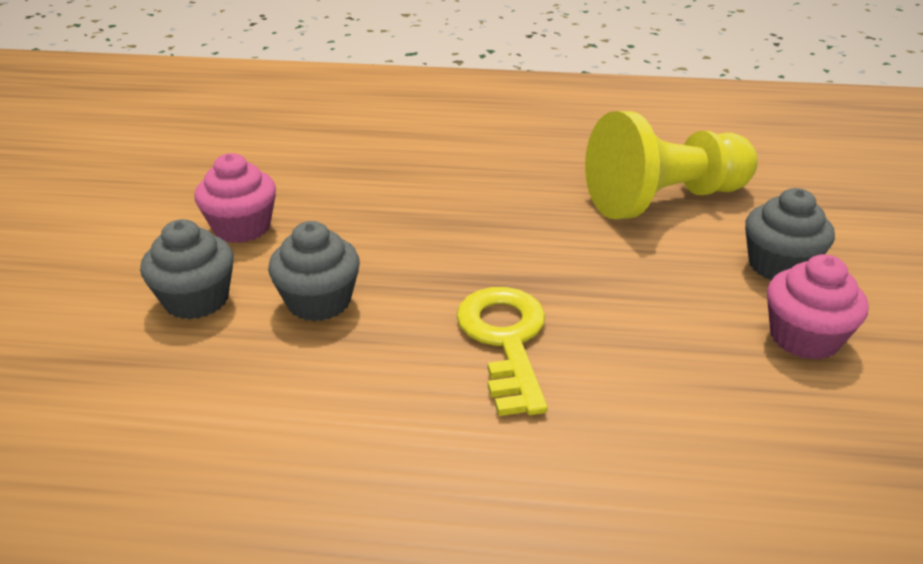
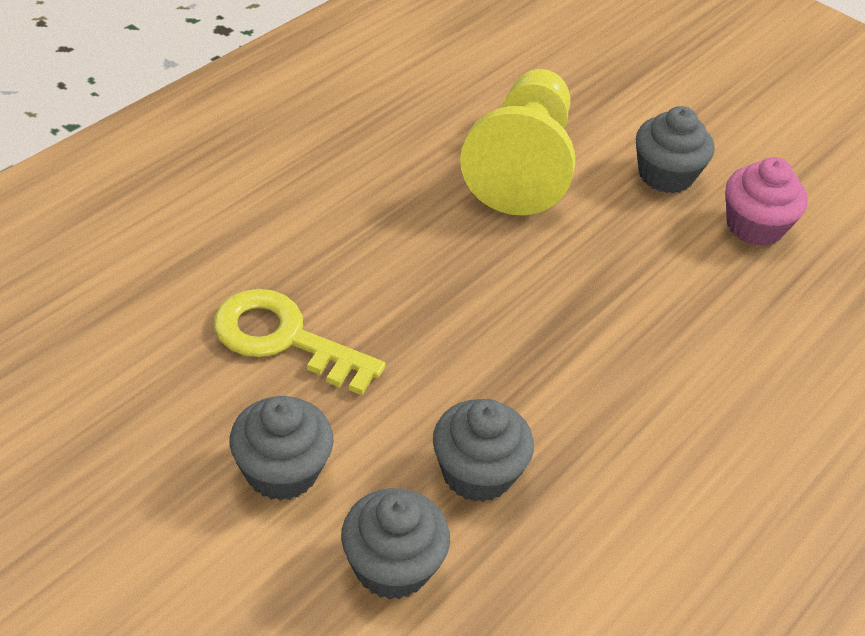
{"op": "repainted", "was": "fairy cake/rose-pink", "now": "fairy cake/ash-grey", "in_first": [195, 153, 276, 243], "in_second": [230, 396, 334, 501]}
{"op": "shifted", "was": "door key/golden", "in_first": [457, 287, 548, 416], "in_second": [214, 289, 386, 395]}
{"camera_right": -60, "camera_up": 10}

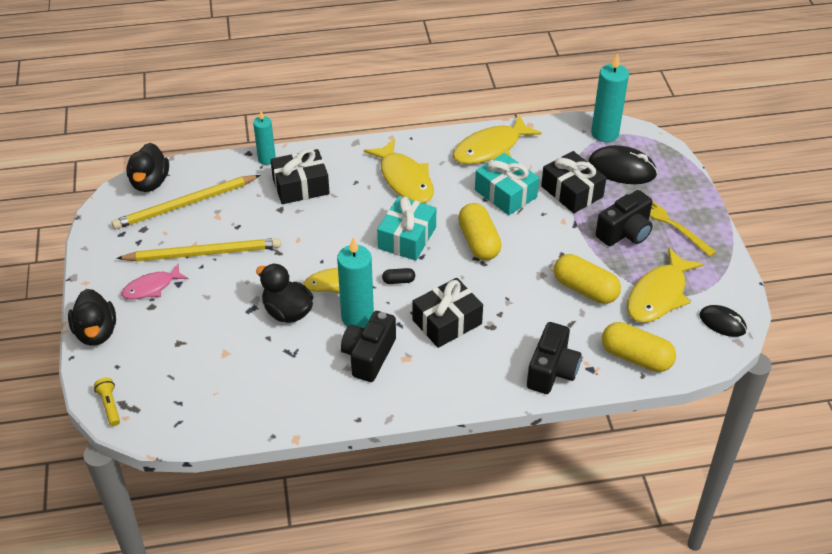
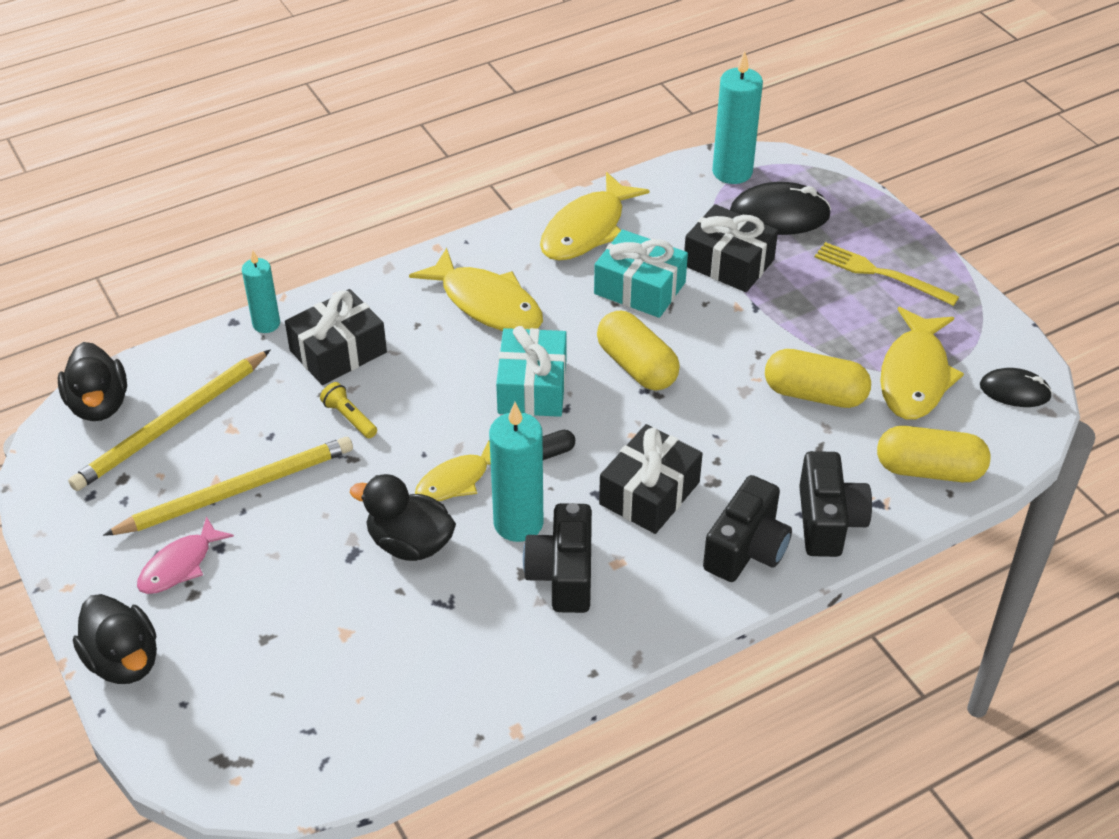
{"op": "shifted", "was": "pocket torch/golden", "in_first": [94, 378, 120, 426], "in_second": [320, 382, 377, 438]}
{"op": "shifted", "was": "compact camera/ebony", "in_first": [596, 190, 653, 246], "in_second": [703, 475, 792, 582]}
{"camera_right": -20, "camera_up": 0}

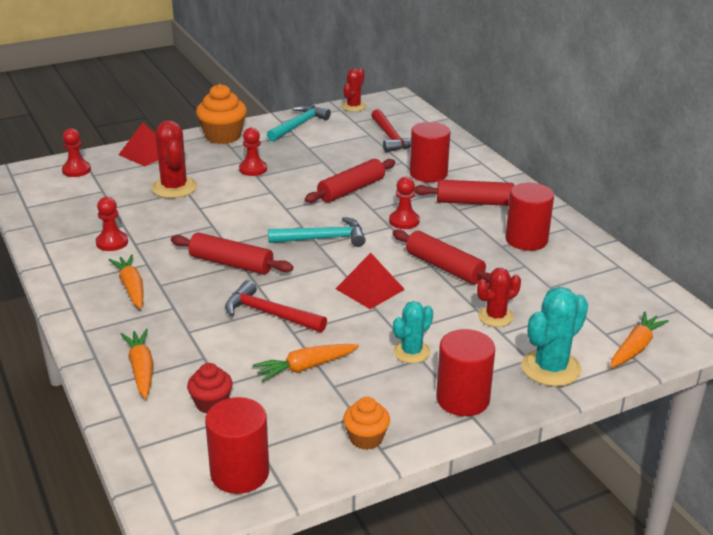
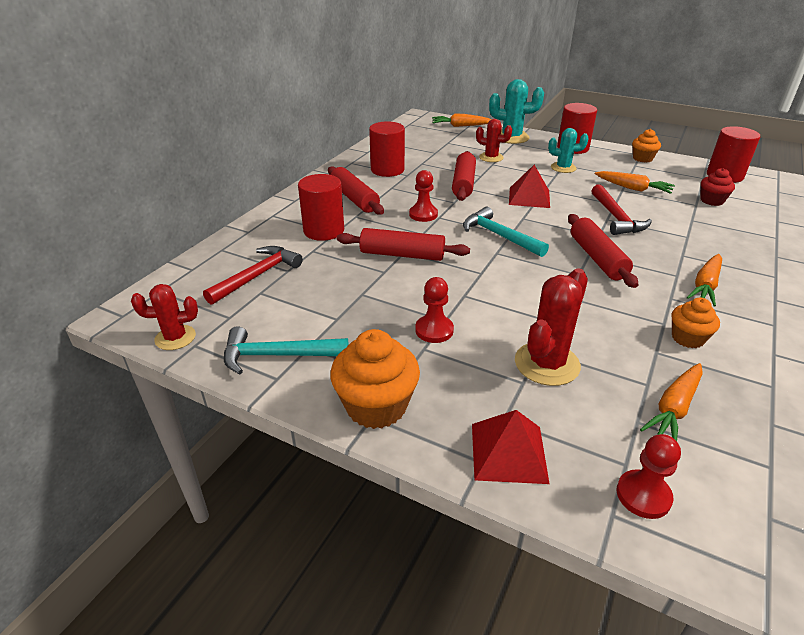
{"op": "swapped", "was": "pawn/scarlet", "now": "fairy cake/orange", "in_first": [96, 197, 128, 251], "in_second": [672, 298, 720, 348]}
{"op": "shifted", "was": "toy carrot/orange", "in_first": [121, 329, 153, 399], "in_second": [640, 363, 702, 441]}
{"camera_right": -125, "camera_up": 5}

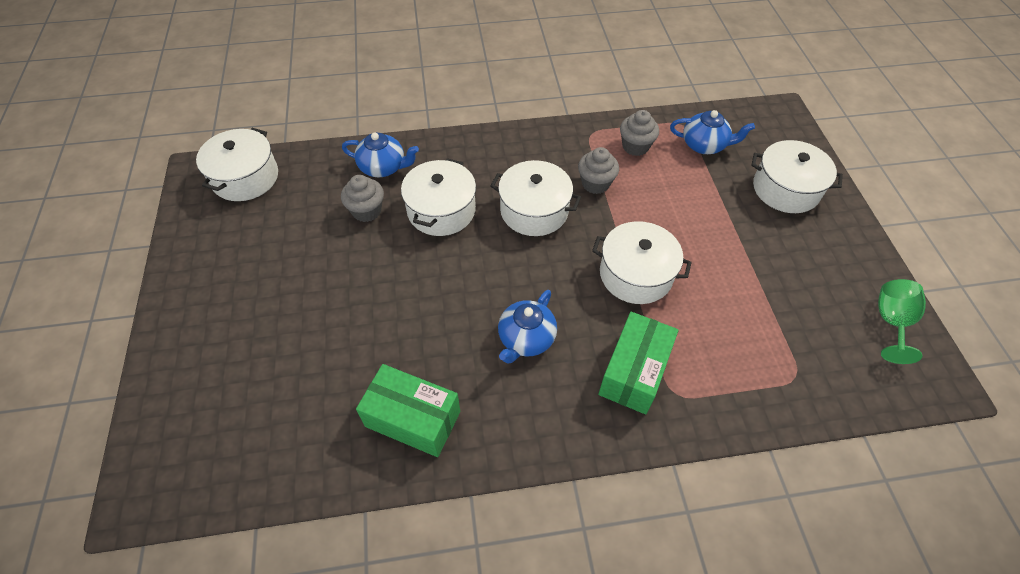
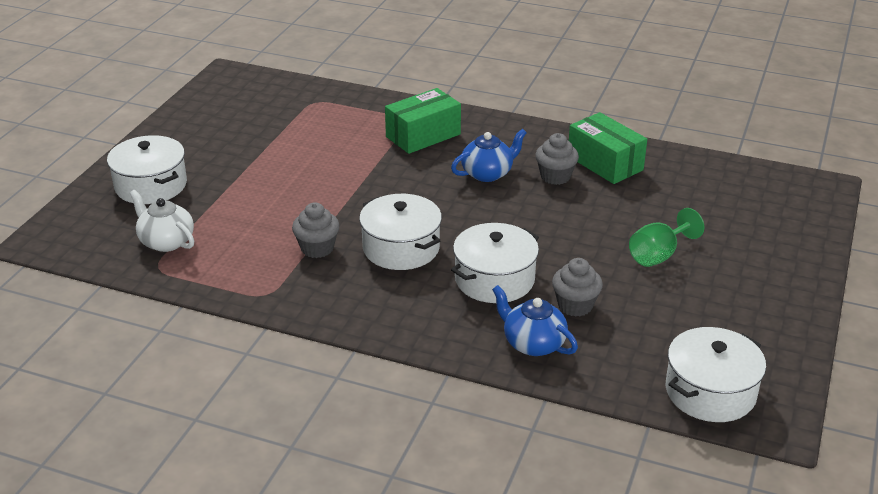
{"op": "gone", "was": "stockpot/snow-white", "in_first": [592, 221, 692, 304]}
{"op": "shifted", "was": "fairy cake/ash-grey", "in_first": [620, 110, 659, 156], "in_second": [535, 133, 579, 185]}
{"op": "repainted", "was": "teapot/royal blue", "now": "teapot/snow-white", "in_first": [670, 110, 755, 154], "in_second": [130, 190, 194, 252]}
{"op": "shifted", "was": "goblet/green", "in_first": [878, 279, 926, 364], "in_second": [629, 208, 704, 267]}
{"camera_right": -150, "camera_up": -20}

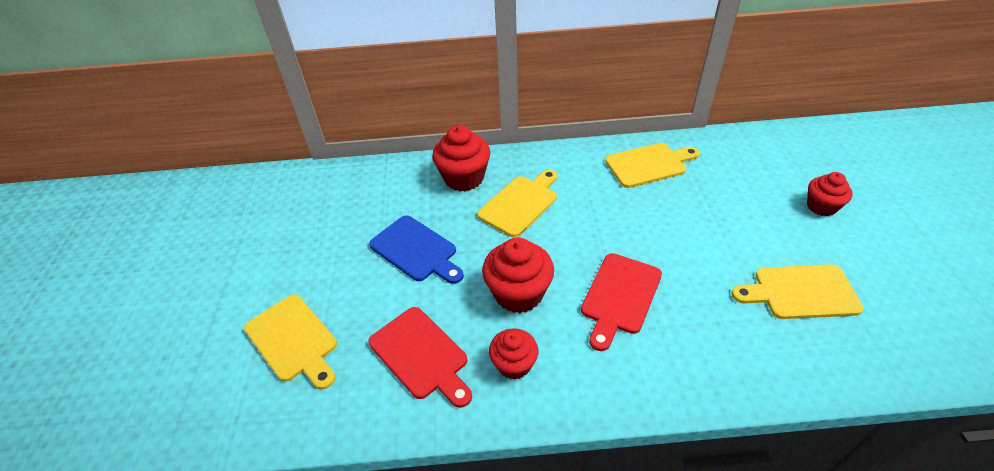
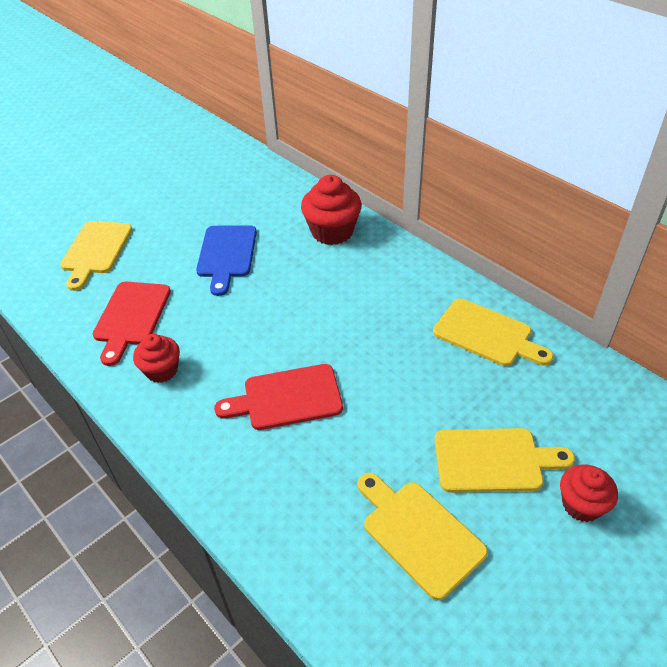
{"op": "shifted", "was": "cutting board/golden", "in_first": [477, 170, 557, 237], "in_second": [435, 428, 575, 493]}
{"op": "gone", "was": "fairy cake/scarlet", "in_first": [482, 238, 554, 313]}
{"camera_right": 50, "camera_up": 0}

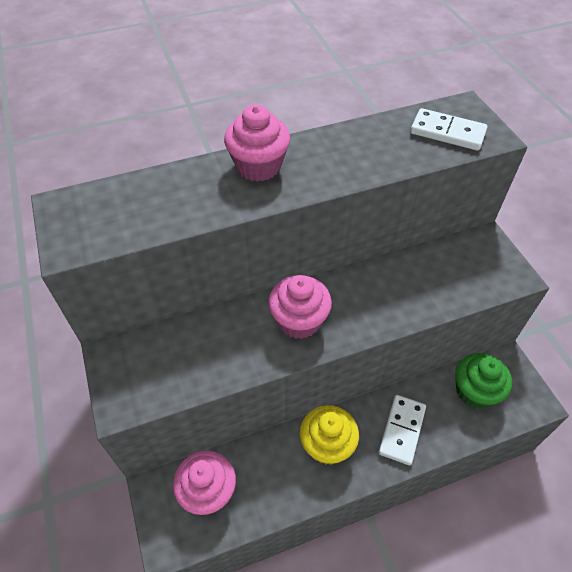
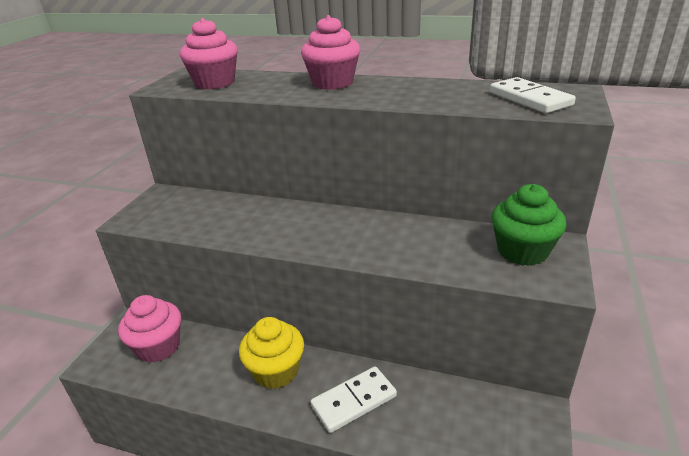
{"op": "shifted", "was": "fairy cake/rose-pink", "in_first": [268, 275, 332, 339], "in_second": [180, 18, 238, 89]}
{"op": "shifted", "was": "fairy cake/green", "in_first": [455, 353, 512, 409], "in_second": [491, 184, 566, 266]}
{"camera_right": 40, "camera_up": -20}

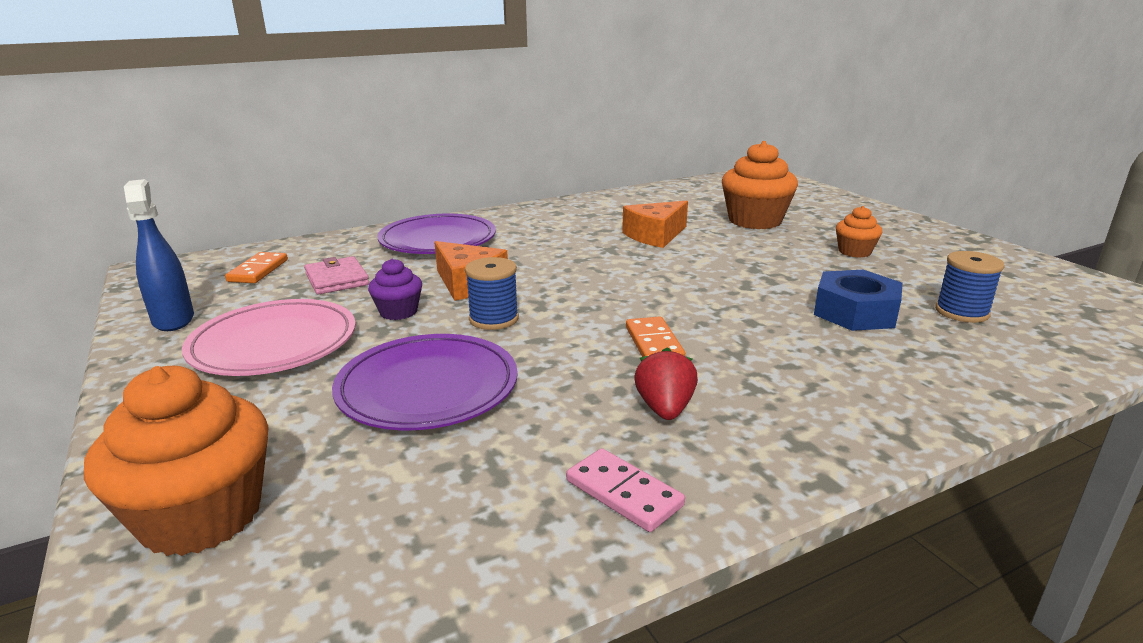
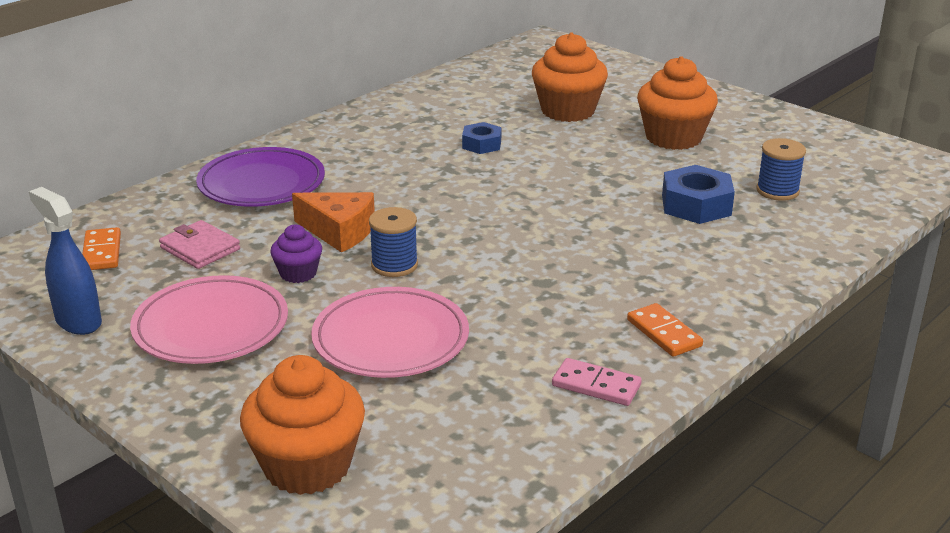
{"op": "repainted", "was": "plate/violet", "now": "plate/rose-pink", "in_first": [332, 334, 518, 430], "in_second": [311, 287, 469, 378]}
{"op": "swapped", "was": "piece of cheese/orange", "now": "hex nut/royal blue", "in_first": [622, 201, 688, 248], "in_second": [462, 122, 501, 154]}
{"op": "shifted", "was": "domino tile/orange", "in_first": [626, 316, 685, 357], "in_second": [627, 303, 703, 357]}
{"op": "gone", "was": "strawberry/scarlet", "in_first": [634, 347, 698, 420]}
{"op": "scaled", "was": "fairy cake/orange", "in_first": [836, 206, 883, 258], "in_second": [637, 56, 718, 150], "ratio": 1.88}
{"camera_right": -20, "camera_up": 5}

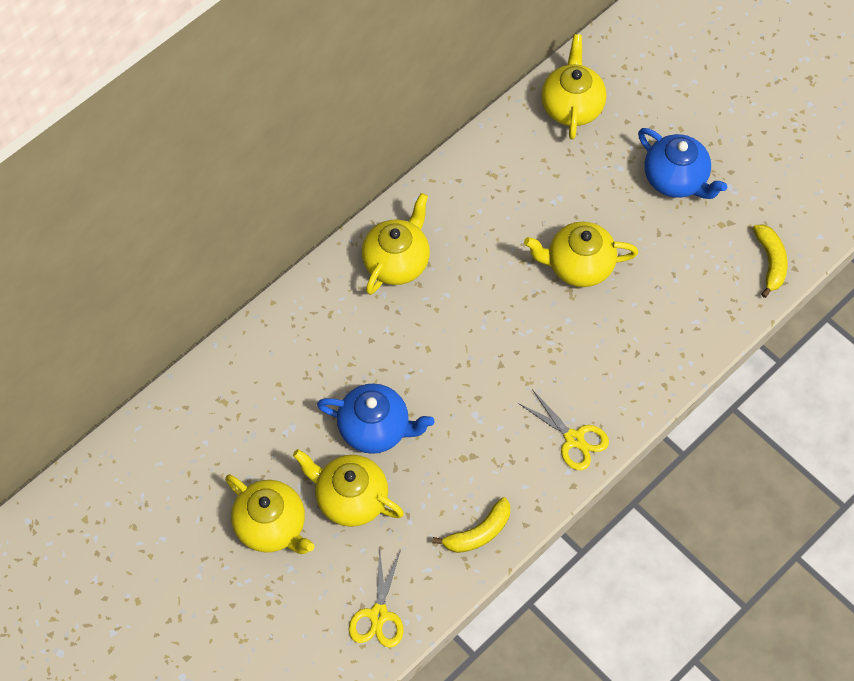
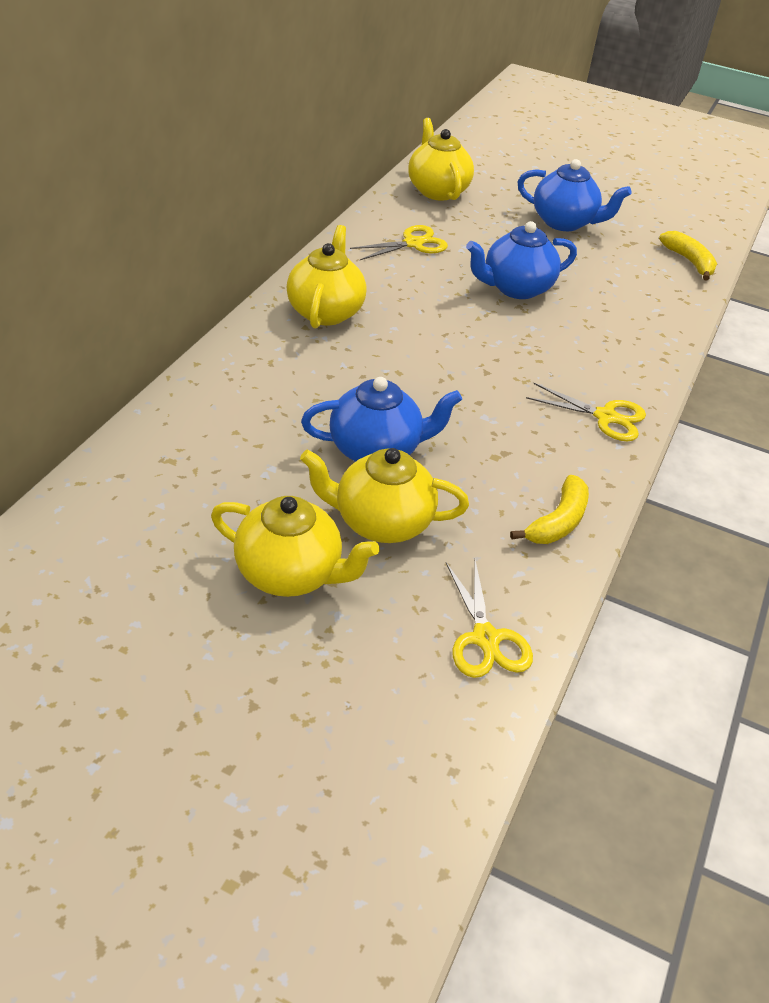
{"op": "repainted", "was": "teapot/golden", "now": "teapot/royal blue", "in_first": [524, 222, 638, 287], "in_second": [466, 221, 577, 299]}
{"op": "new", "now": "shears/golden", "in_second": [350, 225, 448, 260]}
{"camera_right": -25, "camera_up": -20}

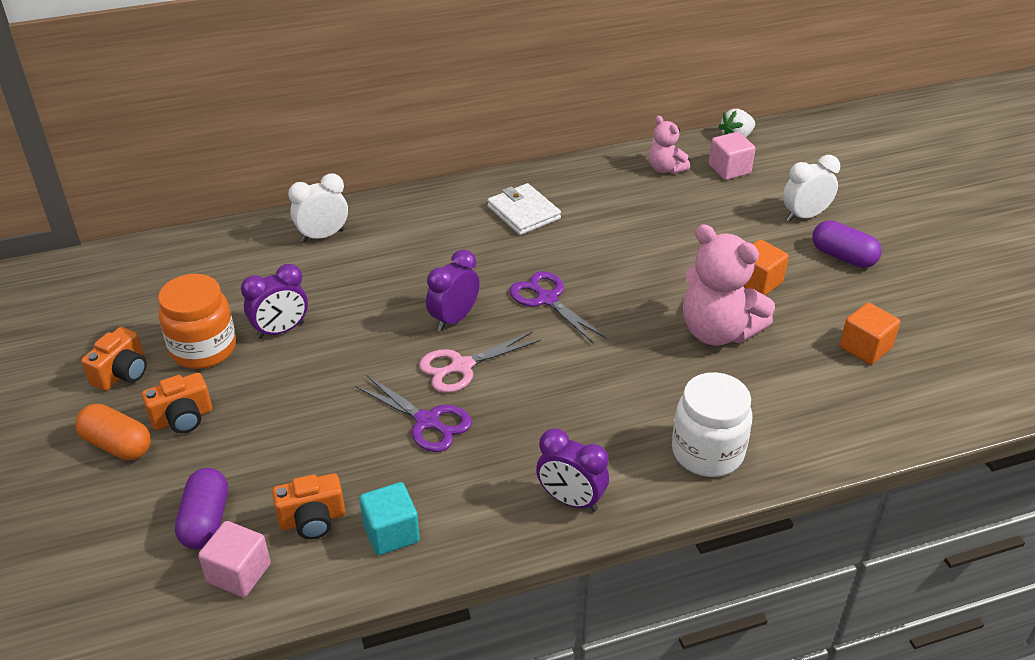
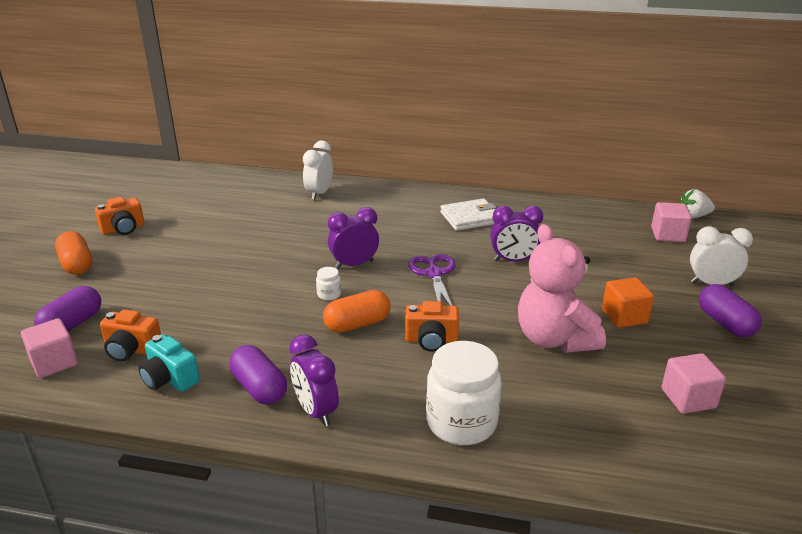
{"op": "shifted", "was": "compact camera/orange", "in_first": [142, 373, 212, 433], "in_second": [405, 301, 459, 352]}
{"op": "gone", "was": "jar/orange", "in_first": [158, 274, 236, 369]}
{"op": "shifted", "was": "clock/violet", "in_first": [241, 264, 308, 339], "in_second": [490, 206, 543, 261]}
{"op": "rotated", "was": "clock/snow-white", "in_first": [288, 173, 348, 242], "in_second": [303, 141, 333, 200], "clockwise": -75}
{"op": "gone", "was": "shears/violet", "in_first": [355, 375, 472, 452]}
{"op": "swapped", "was": "block/turquoise", "now": "compact camera/turquoise", "in_first": [359, 482, 420, 555], "in_second": [138, 334, 200, 392]}
{"op": "swapped", "was": "shears/rose-pink", "now": "jar/snow-white", "in_first": [419, 331, 541, 393], "in_second": [316, 267, 341, 301]}
{"op": "rotated", "was": "billfold/snow-white", "in_first": [487, 183, 561, 235], "in_second": [440, 198, 496, 231], "clockwise": 75}
{"op": "gone", "was": "teddy/rose-pink", "in_first": [649, 116, 690, 174]}
{"op": "repainted", "was": "block/orange", "now": "block/rose-pink", "in_first": [840, 303, 900, 365], "in_second": [661, 353, 726, 414]}
{"op": "new", "now": "capsule/violet", "in_second": [229, 345, 287, 405]}
{"op": "new", "now": "capsule/orange", "in_second": [323, 290, 391, 333]}
{"camera_right": 30, "camera_up": -10}

